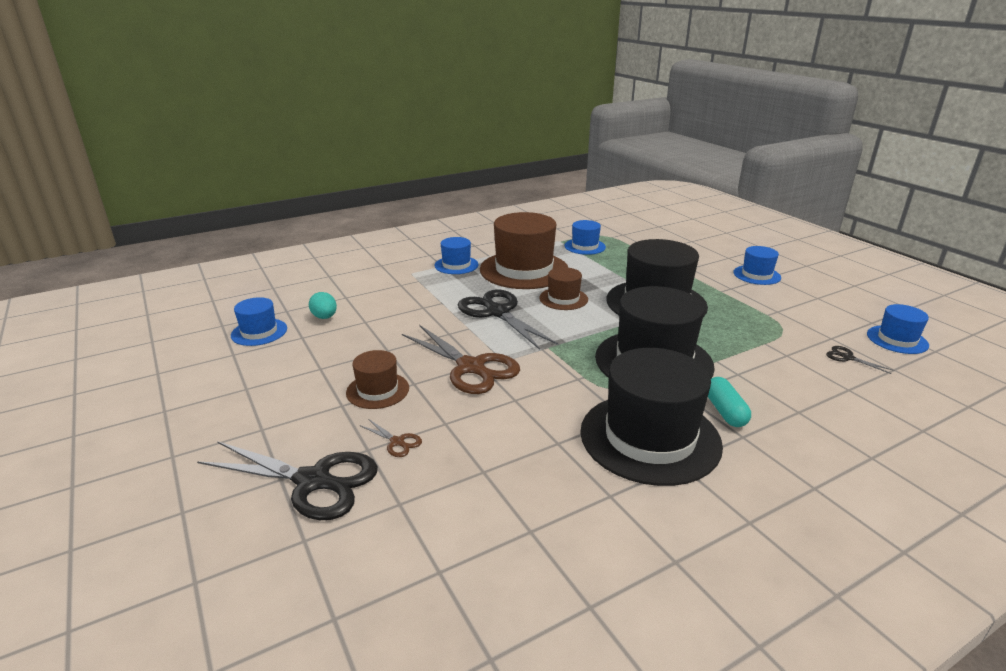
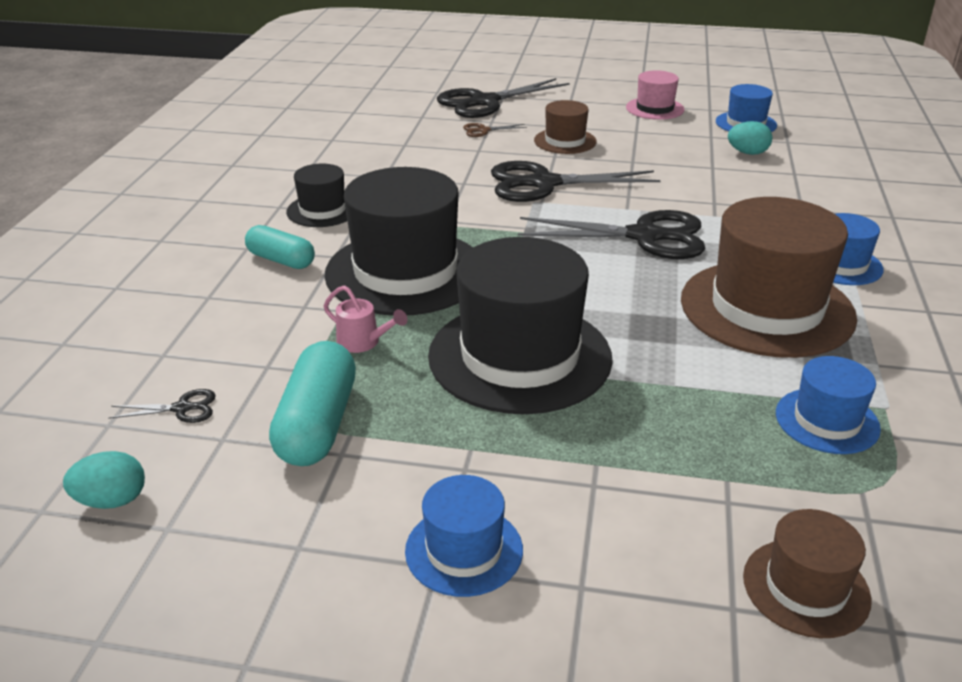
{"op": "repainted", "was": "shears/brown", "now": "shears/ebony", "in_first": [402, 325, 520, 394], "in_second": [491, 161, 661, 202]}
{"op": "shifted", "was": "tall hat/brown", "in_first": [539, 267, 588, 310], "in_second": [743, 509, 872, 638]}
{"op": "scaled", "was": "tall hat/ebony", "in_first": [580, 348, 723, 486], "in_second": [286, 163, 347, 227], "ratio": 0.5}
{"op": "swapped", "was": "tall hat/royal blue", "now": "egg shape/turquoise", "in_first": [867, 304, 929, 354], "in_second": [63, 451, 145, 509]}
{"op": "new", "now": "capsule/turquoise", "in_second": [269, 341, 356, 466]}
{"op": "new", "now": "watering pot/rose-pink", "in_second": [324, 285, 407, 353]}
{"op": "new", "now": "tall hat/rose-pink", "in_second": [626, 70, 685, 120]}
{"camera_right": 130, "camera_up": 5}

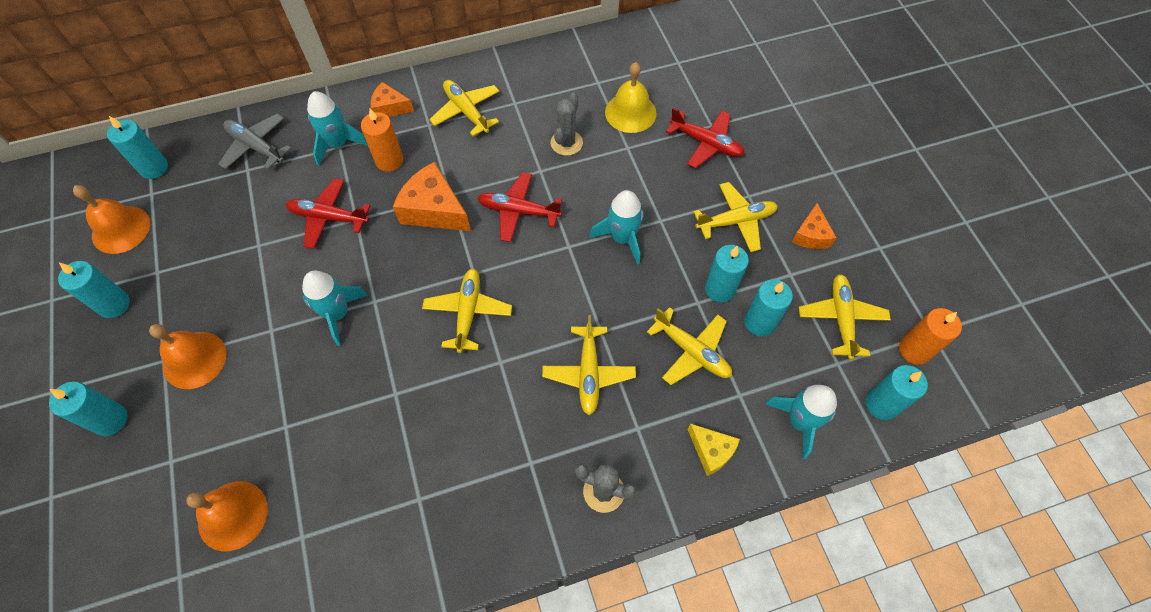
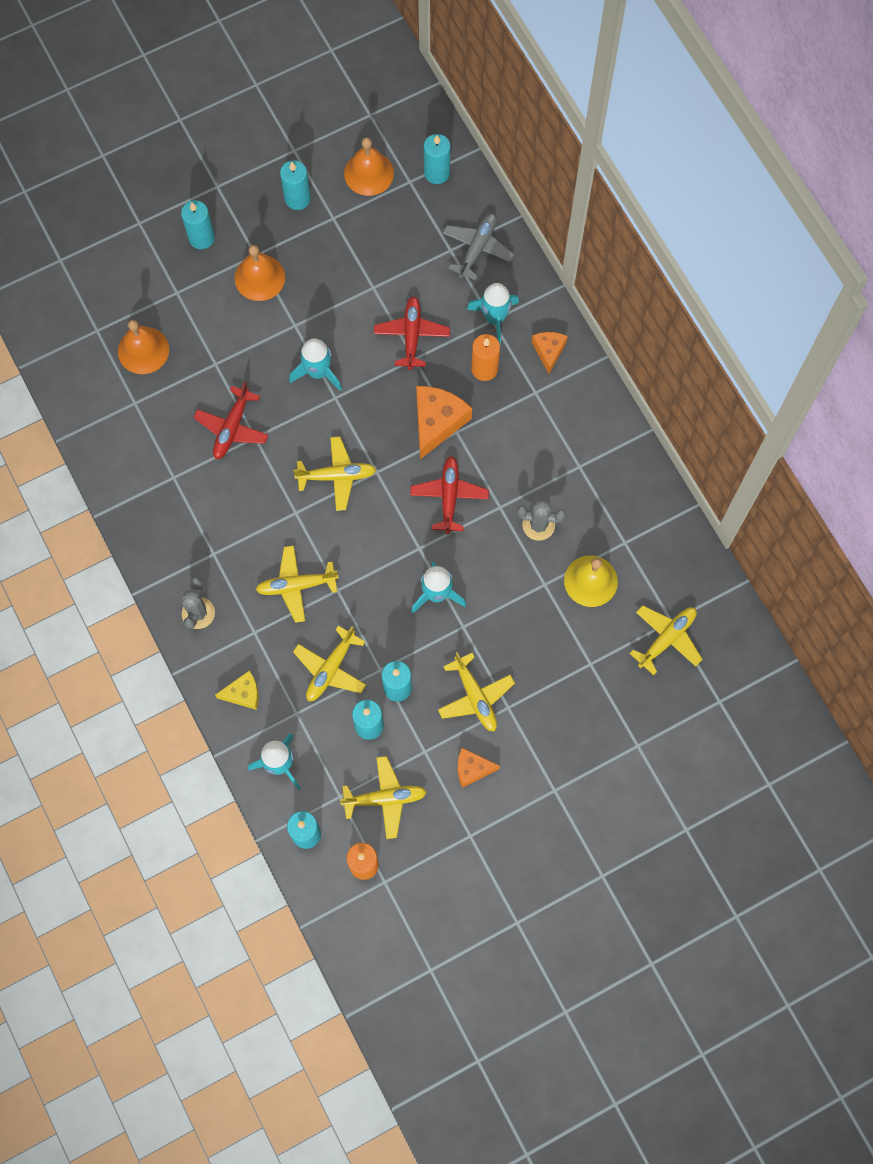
{"op": "shifted", "was": "toy plane/golden", "in_first": [429, 80, 500, 136], "in_second": [630, 605, 703, 675]}
{"op": "shifted", "was": "toy plane/scarlet", "in_first": [666, 108, 745, 168], "in_second": [193, 382, 269, 459]}
{"op": "rotated", "was": "piece of cheese/golden", "in_first": [687, 424, 740, 476], "in_second": [215, 670, 259, 710], "clockwise": -135}
{"camera_right": 80, "camera_up": 10}

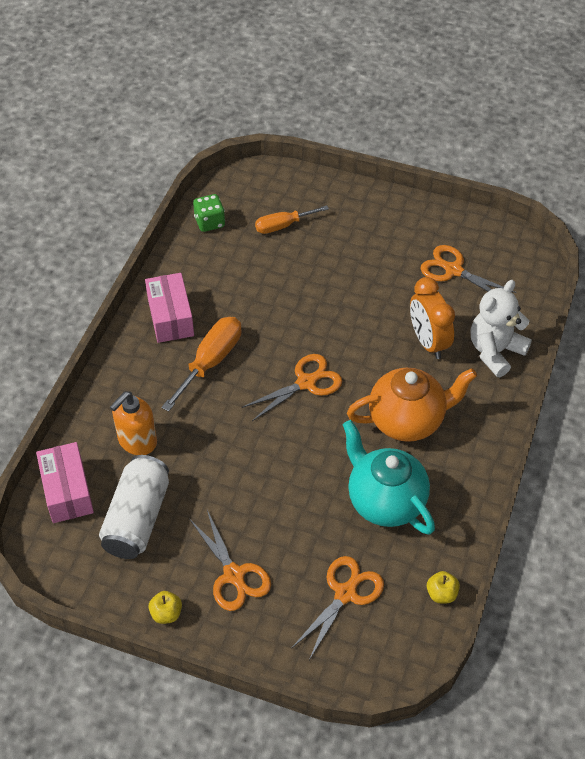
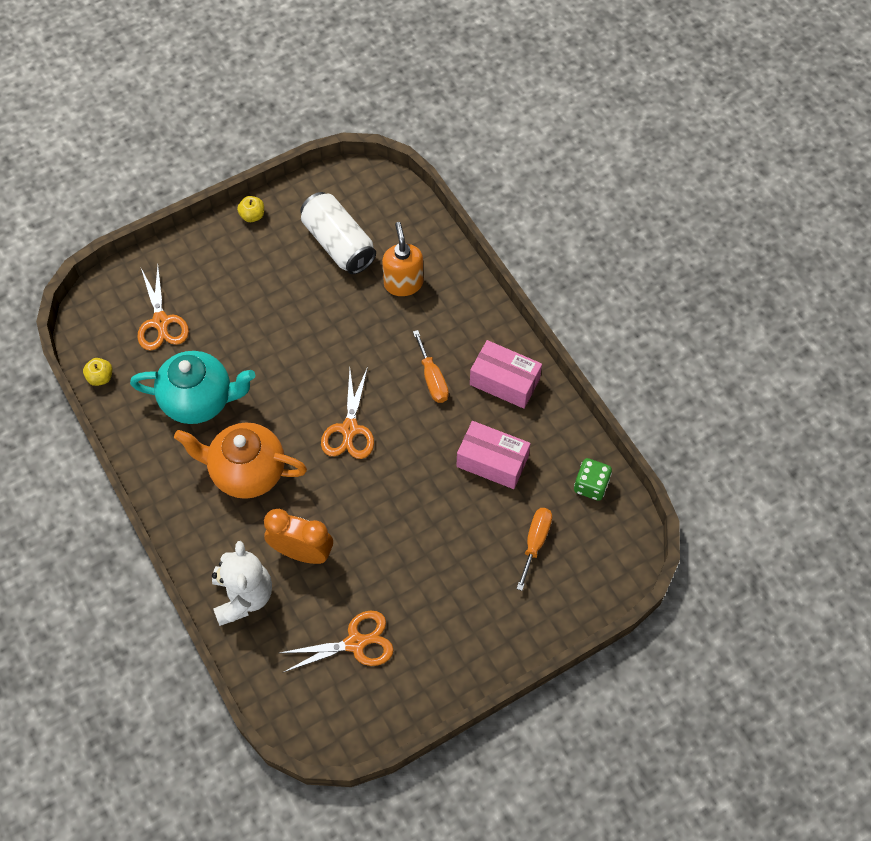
{"op": "shifted", "was": "package/rose-pink", "in_first": [36, 442, 94, 523], "in_second": [457, 421, 531, 489]}
{"op": "scaled", "was": "flat screwdriver/orange", "in_first": [161, 317, 242, 412], "in_second": [413, 330, 449, 403], "ratio": 0.66}
{"op": "gone", "was": "shears/orange", "in_first": [190, 510, 271, 611]}
{"op": "rotated", "was": "teapot/orange", "in_first": [347, 368, 477, 442], "in_second": [174, 423, 307, 499], "clockwise": 75}
{"camera_right": 130, "camera_up": 10}

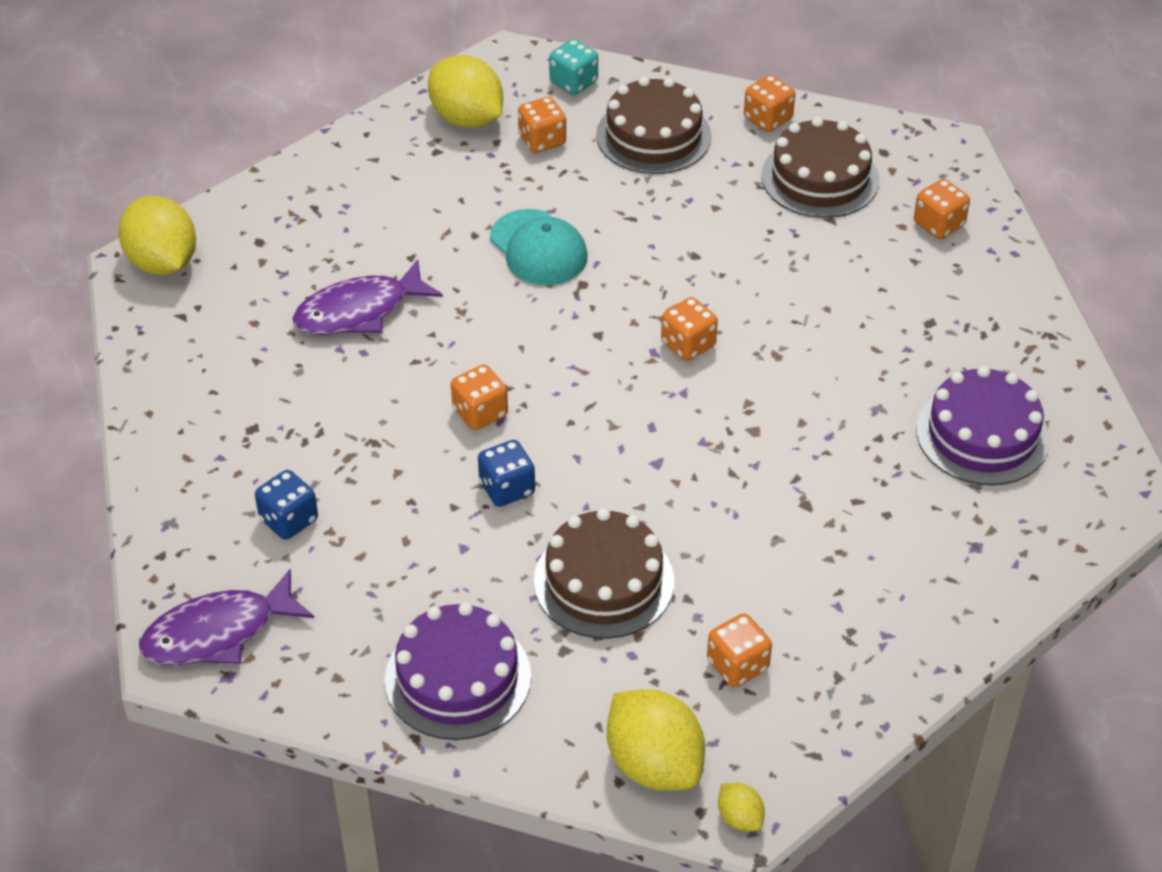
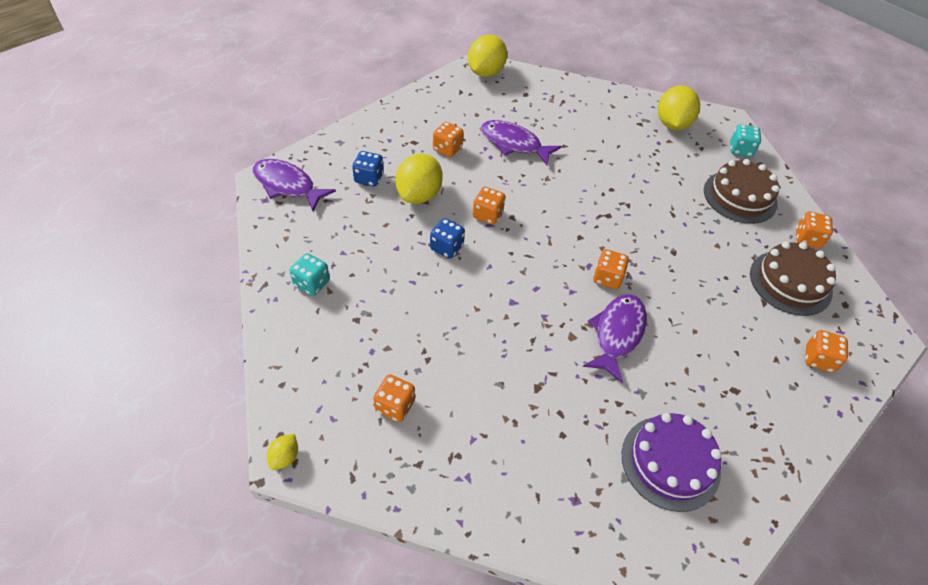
{"op": "swapped", "was": "layer cake/violet", "now": "die/turquoise", "in_first": [385, 602, 531, 740], "in_second": [290, 253, 330, 296]}
{"op": "gone", "was": "peaked cap/turquoise", "in_first": [490, 209, 588, 285]}
{"op": "shifted", "was": "die/orange", "in_first": [518, 97, 566, 153], "in_second": [433, 122, 464, 157]}
{"op": "gone", "was": "layer cake/brown", "in_first": [534, 508, 674, 639]}
{"op": "shifted", "was": "toy lemon/golden", "in_first": [607, 689, 705, 791], "in_second": [395, 154, 443, 204]}
{"op": "new", "now": "fish figure/violet", "in_second": [583, 294, 647, 383]}
{"camera_right": 55, "camera_up": 5}

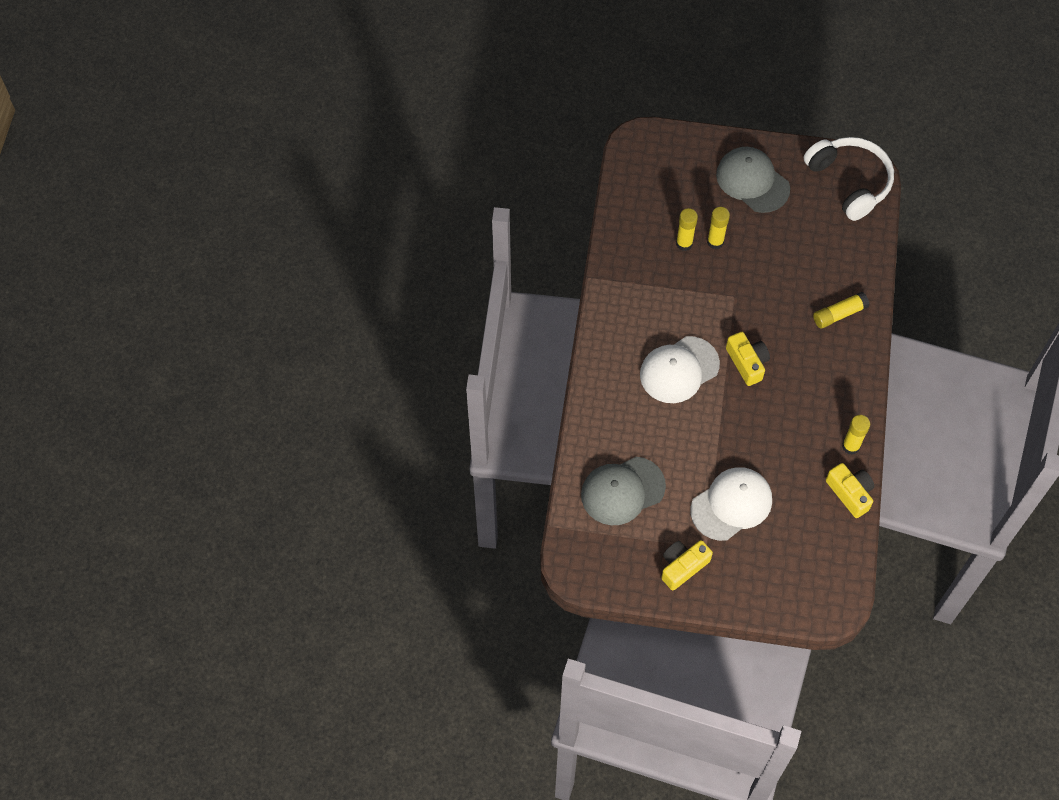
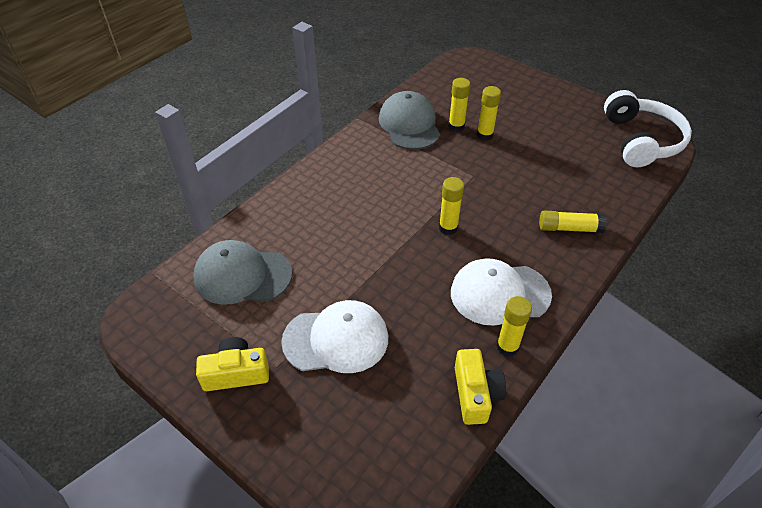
{"op": "shifted", "was": "peaked cap/snow-white", "in_first": [640, 336, 720, 403], "in_second": [451, 258, 552, 326]}
{"op": "shifted", "was": "peaked cap/ash-grey", "in_first": [716, 147, 790, 213], "in_second": [379, 91, 440, 150]}
{"op": "swapped", "was": "compact camera/golden", "now": "glue stick/golden", "in_first": [726, 332, 770, 386], "in_second": [439, 177, 464, 235]}
{"camera_right": 30, "camera_up": -15}

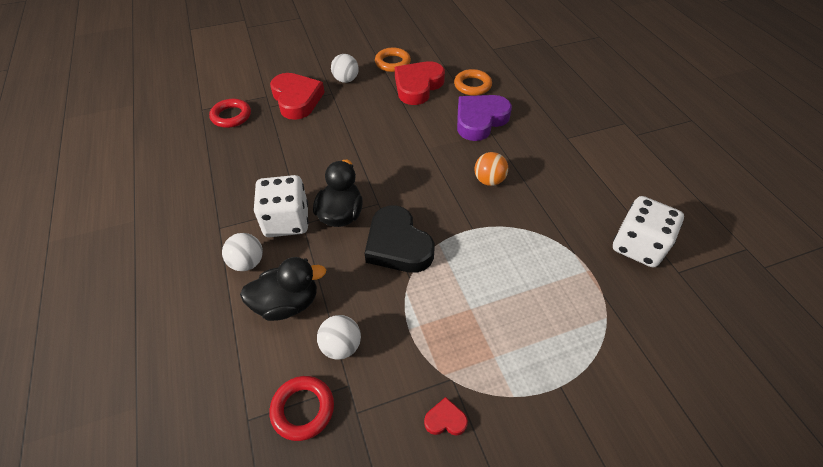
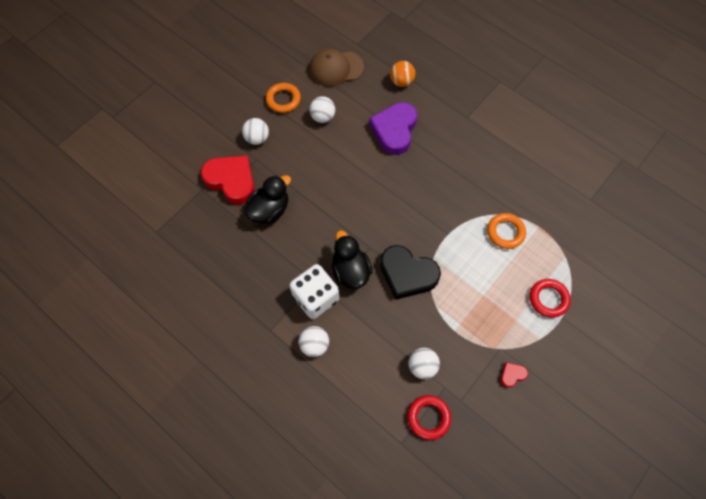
{"op": "shifted", "was": "hoop/scarlet", "in_first": [209, 99, 251, 128], "in_second": [530, 279, 571, 318]}
{"op": "shifted", "was": "duck/ebony", "in_first": [240, 257, 326, 321], "in_second": [244, 175, 291, 224]}
{"op": "swapped", "was": "heart/scarlet", "now": "sphere/snow-white", "in_first": [395, 61, 445, 105], "in_second": [309, 96, 335, 123]}
{"op": "shifted", "was": "hoop/orange", "in_first": [454, 69, 492, 96], "in_second": [487, 213, 526, 249]}
{"op": "shifted", "was": "sphere/orange", "in_first": [474, 152, 508, 186], "in_second": [390, 61, 415, 87]}
{"op": "gone", "was": "die/snow-white", "in_first": [613, 196, 684, 267]}
{"op": "new", "now": "peaked cap/brown", "in_second": [309, 49, 364, 87]}
{"camera_right": -30, "camera_up": 15}

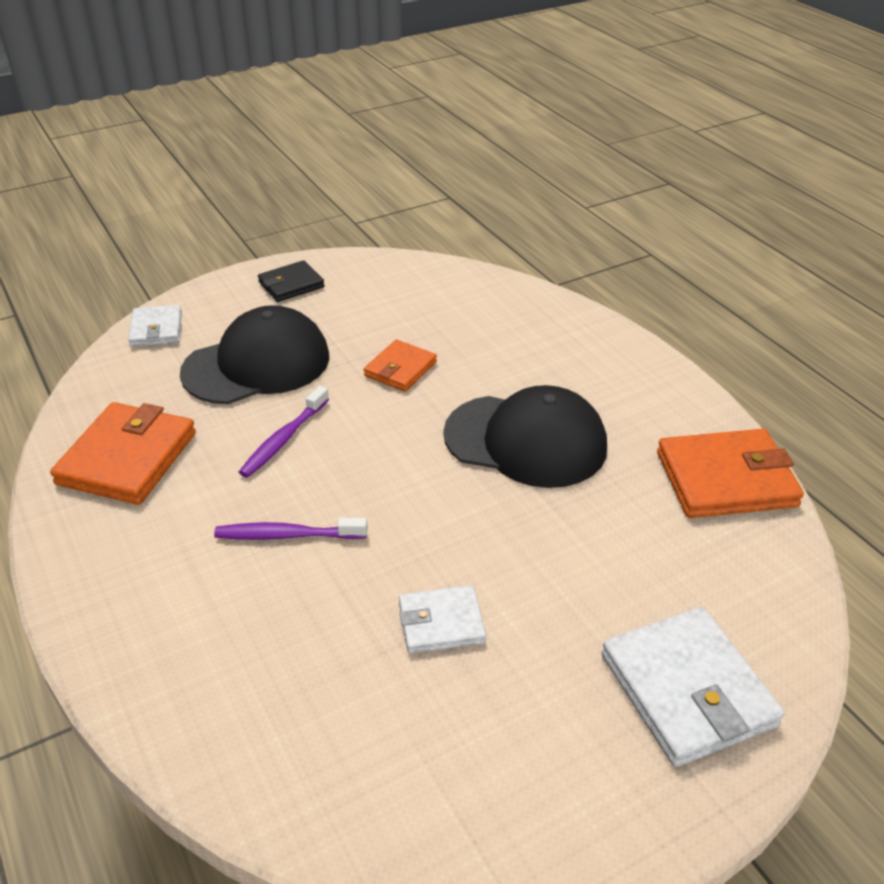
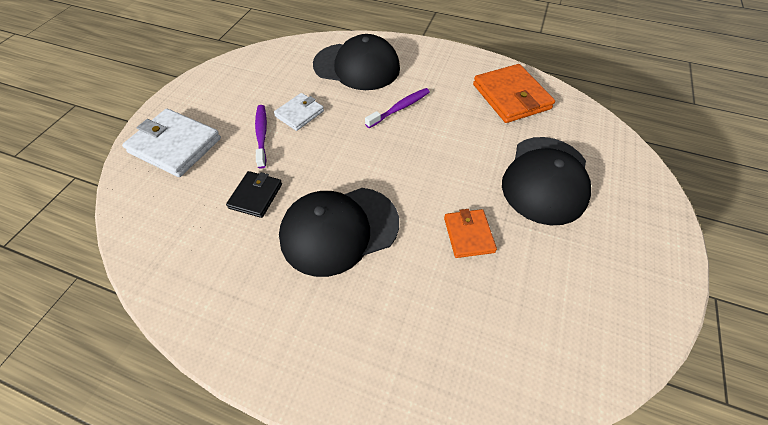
{"op": "gone", "was": "billfold/snow-white", "in_first": [128, 305, 182, 347]}
{"op": "shifted", "was": "toothbrush/violet", "in_first": [239, 386, 329, 477], "in_second": [255, 105, 267, 168]}
{"op": "shifted", "was": "billfold/ebony", "in_first": [258, 260, 325, 302], "in_second": [226, 171, 282, 218]}
{"op": "gone", "was": "billfold/orange", "in_first": [657, 429, 804, 518]}
{"op": "new", "now": "peaked cap/ebony", "in_second": [313, 34, 400, 90]}
{"camera_right": 140, "camera_up": 15}

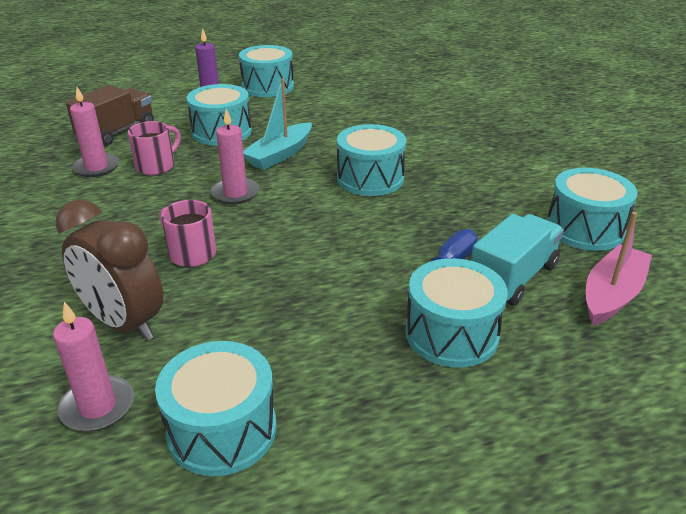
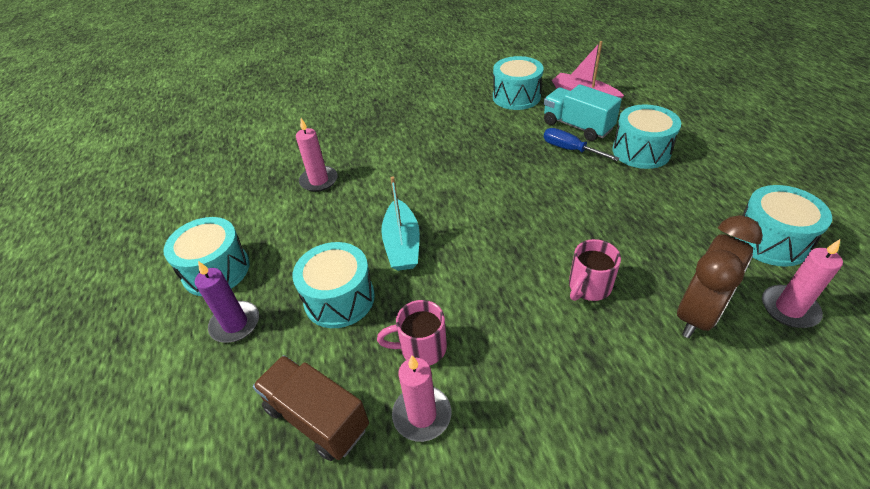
{"op": "rotated", "was": "coffee mug/rose-pink", "in_first": [128, 121, 181, 175], "in_second": [377, 300, 447, 365], "clockwise": -45}
{"op": "shifted", "was": "wax candle/rose-pink", "in_first": [211, 109, 259, 204], "in_second": [296, 118, 338, 192]}
{"op": "rotated", "was": "sailboat/turquoise", "in_first": [243, 78, 312, 170], "in_second": [381, 176, 420, 271], "clockwise": 45}
{"op": "gone", "was": "drum/turquoise", "in_first": [337, 124, 406, 196]}
{"camera_right": -85, "camera_up": 10}

